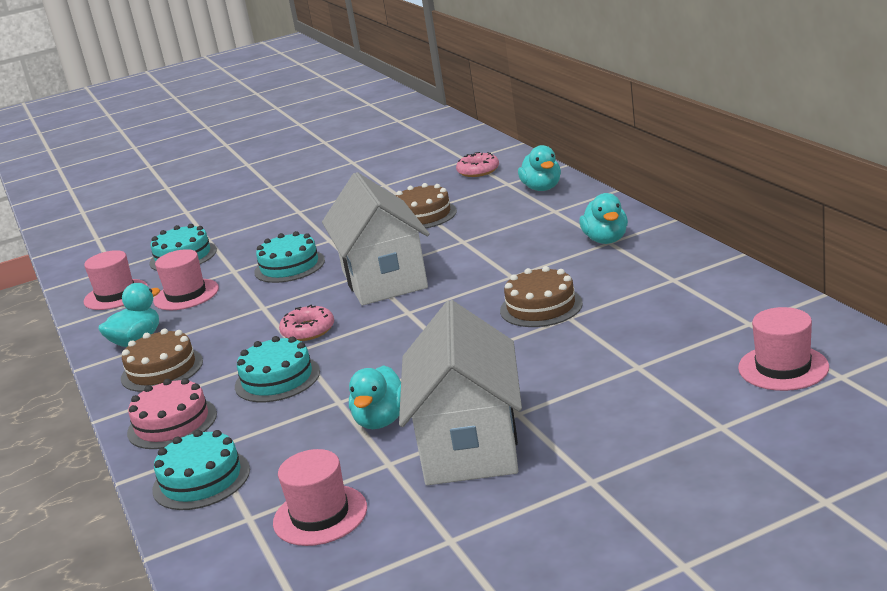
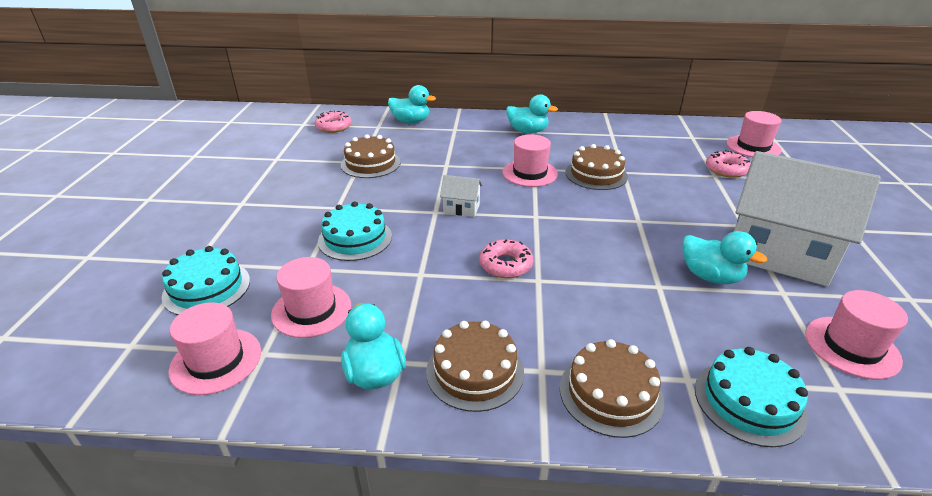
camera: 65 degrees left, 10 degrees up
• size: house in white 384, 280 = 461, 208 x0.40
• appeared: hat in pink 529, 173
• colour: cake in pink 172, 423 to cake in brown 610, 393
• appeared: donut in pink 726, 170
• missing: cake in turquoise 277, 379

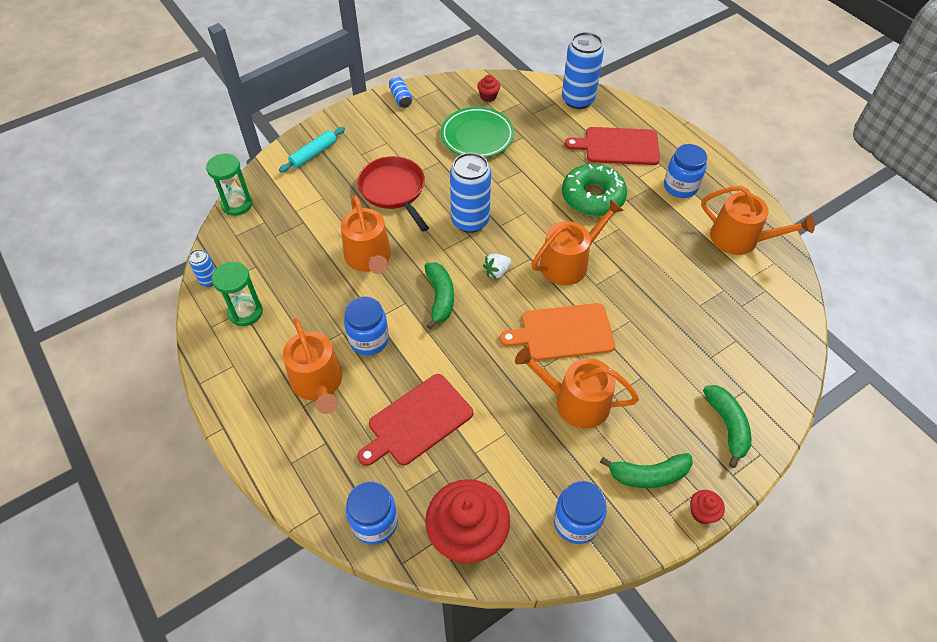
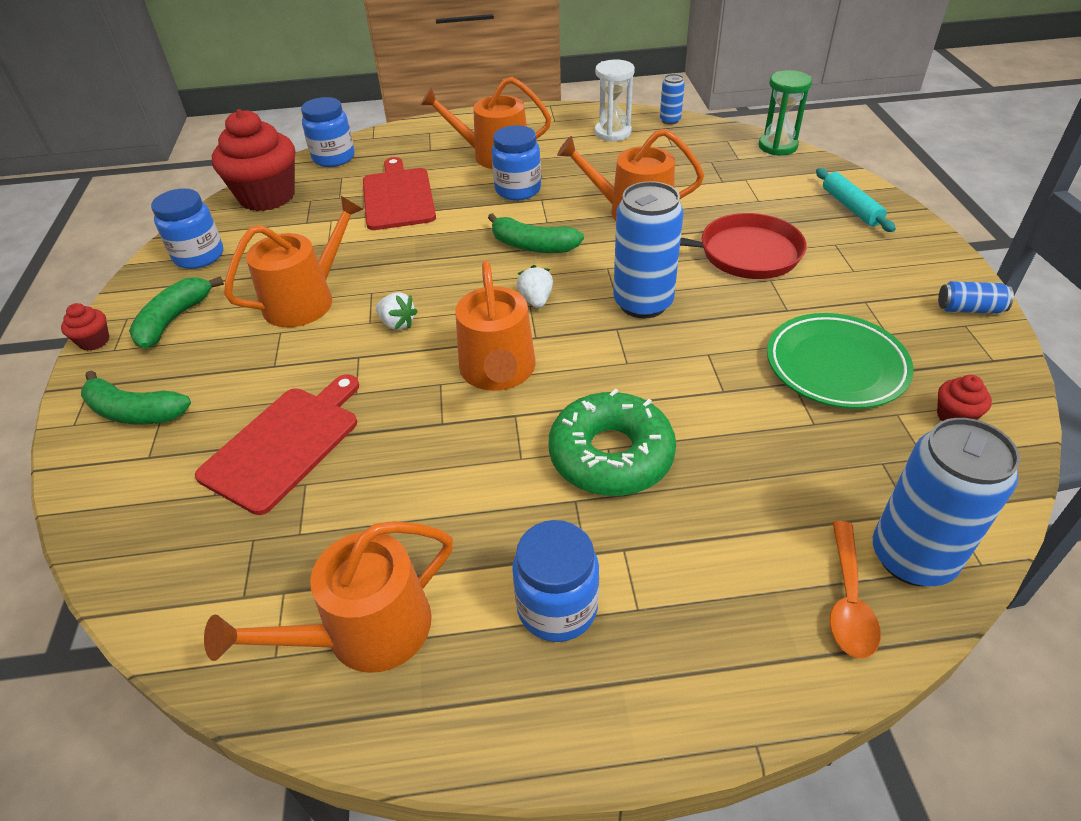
camera: 120 degrees right, 10 degrees down
• relocated: cutting board in red 618, 146 to 284, 444
• exchanged: cutting board in orange 563, 332 to strawberry in white 397, 323
• colour: hourglass in green 245, 312 to hourglass in white 612, 133
• appeared: spoon in orange 848, 600

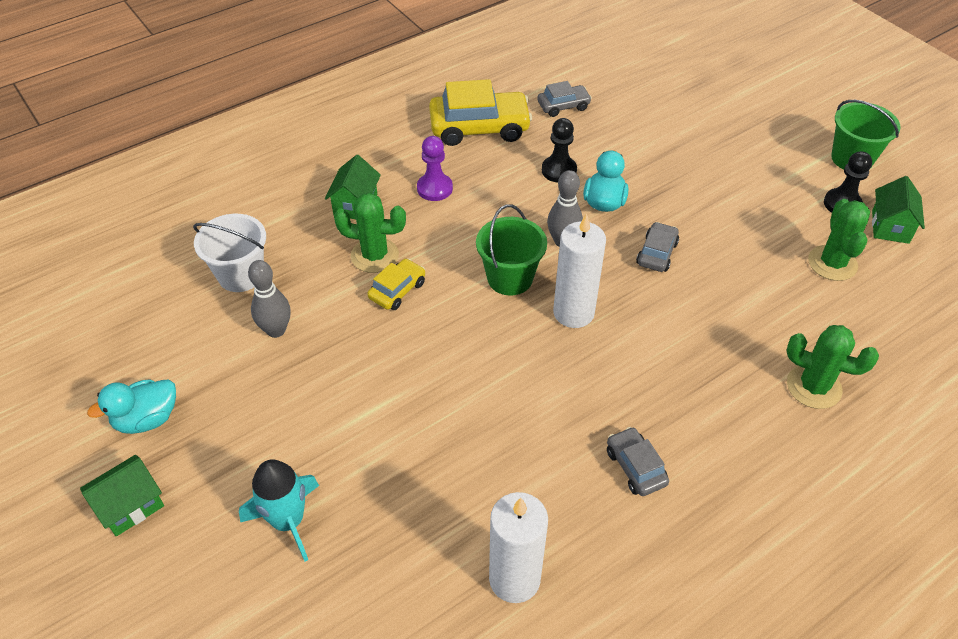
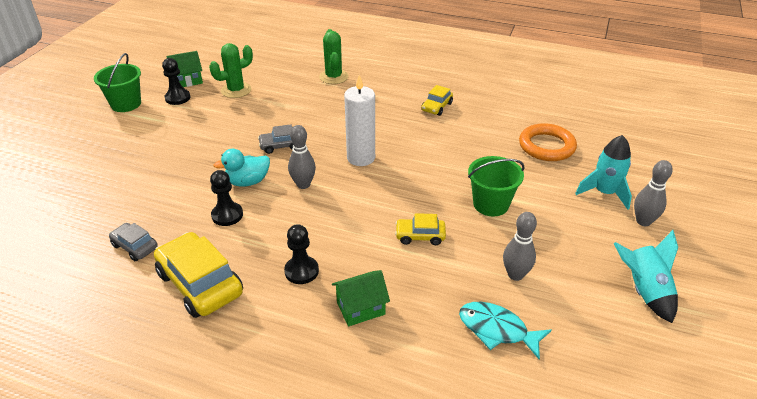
camera: 125 degrees left, 10 degrees down
• colour: pawn in purple 434, 188 to pawn in black 301, 271
• colour: car in grey 635, 467 to car in yellow 436, 107
• exchanged: bucket in white 241, 275 to fish in turquoise 497, 330
• relocated: bucket in green 510, 278 to 491, 204
• appeared: ring in orange 546, 146
• exchanged: duck in turquoise 147, 419 to rocket in turquoise 644, 291
• appeared: bowling pin in grey 643, 221
• missing: house in green 130, 506
• missing: cactus in green 374, 255
• missing: candle in white 514, 579

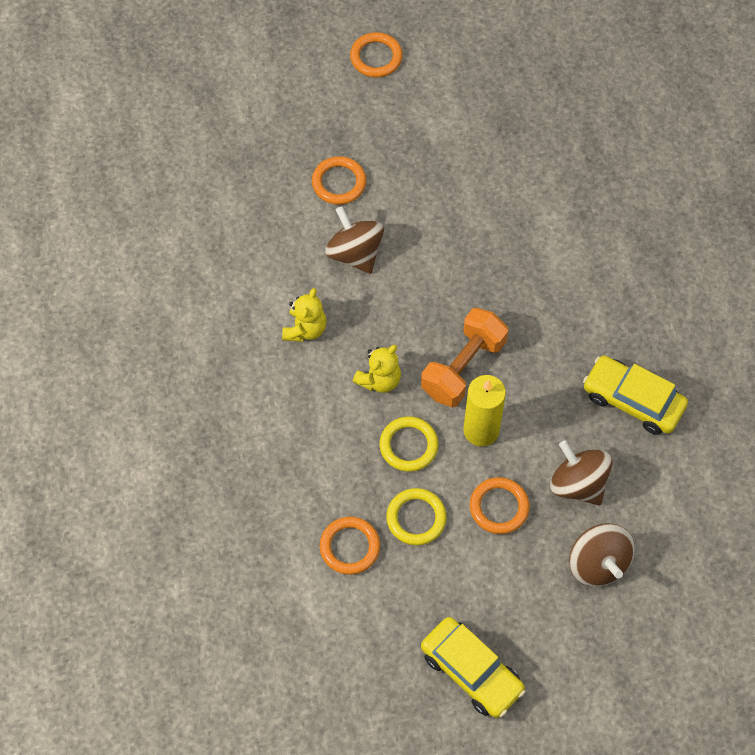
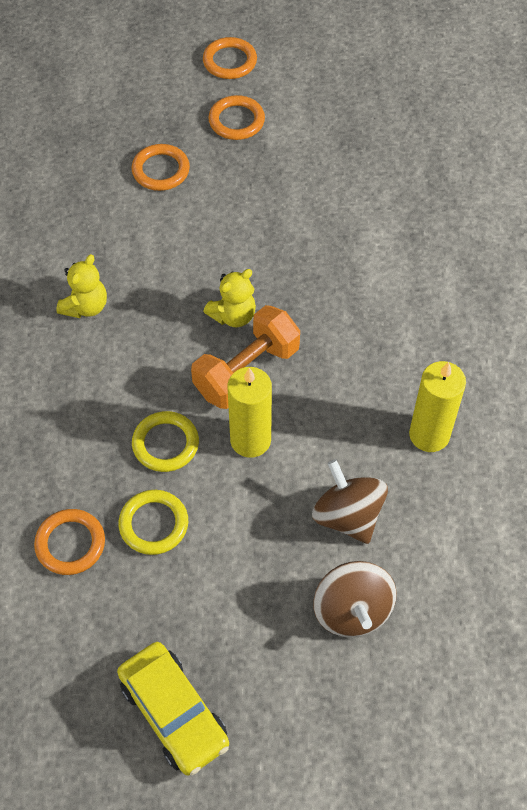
camera: 10 degrees right, 5 degrees down
• relocated: teddy bear in yellow 379, 380 to 233, 315
• relocated: ring in orange 499, 507 to 236, 121
• exchanged: car in yellow 633, 400 to candle in yellow 429, 435
• missing: spinning top in brown 355, 253

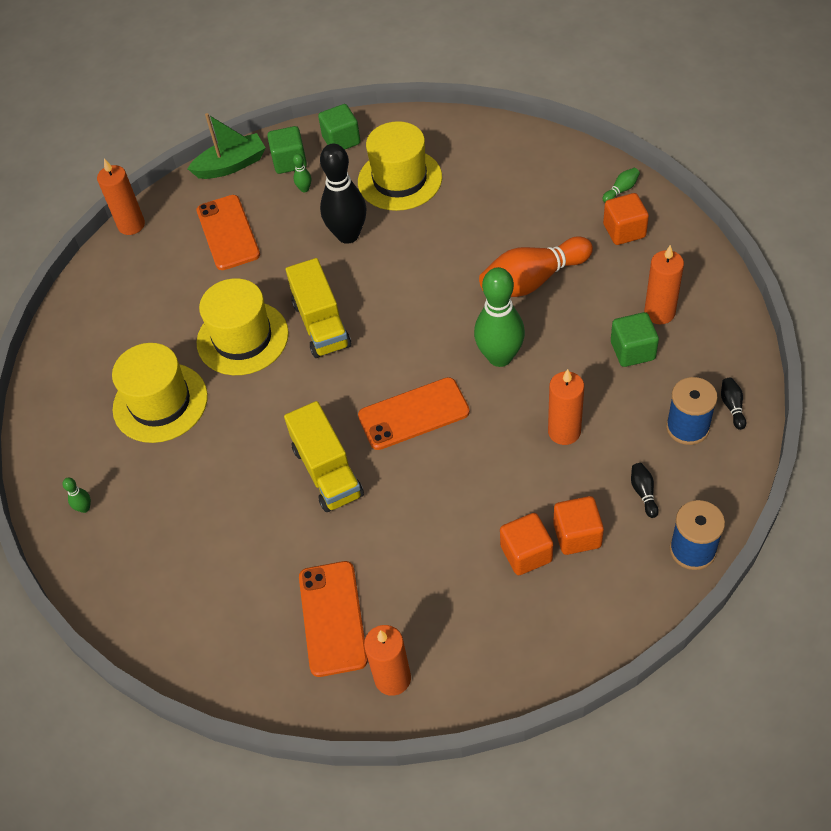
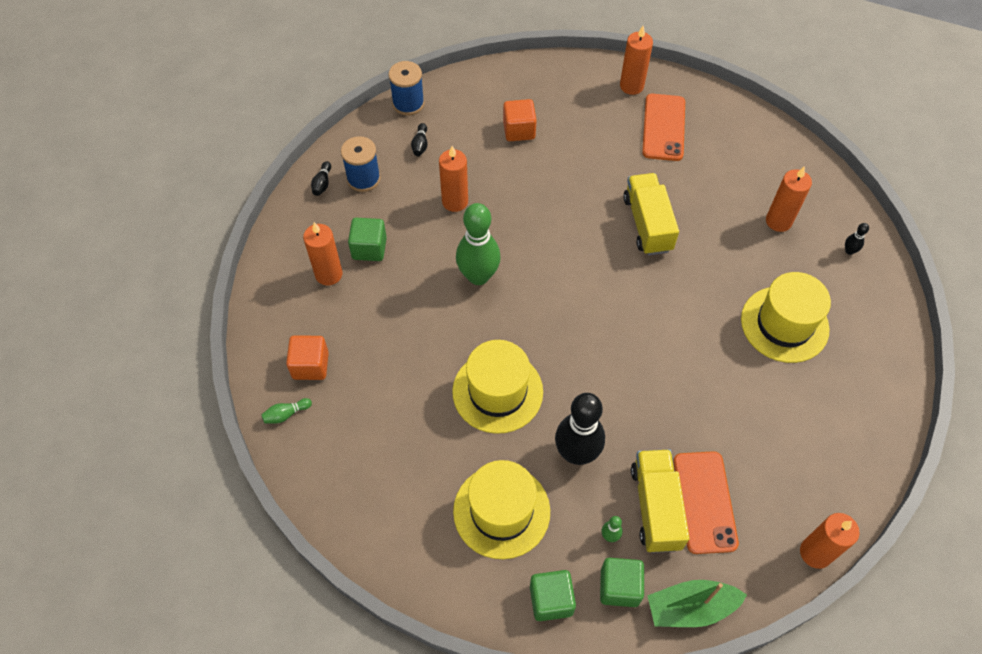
camera: 170 degrees left, 5 degrees up
• relocated: hat in yellow 242, 338 to 497, 391
• relocated: truck in yellow 321, 324 to 655, 507
• appeared: candle in orange 778, 221
• colour: bowling pin in green 84, 508 to bowling pin in black 849, 251
• missing: phone in orange 413, 414
• missing: bowling pin in orange 532, 280
• missing: cube in orange 577, 535

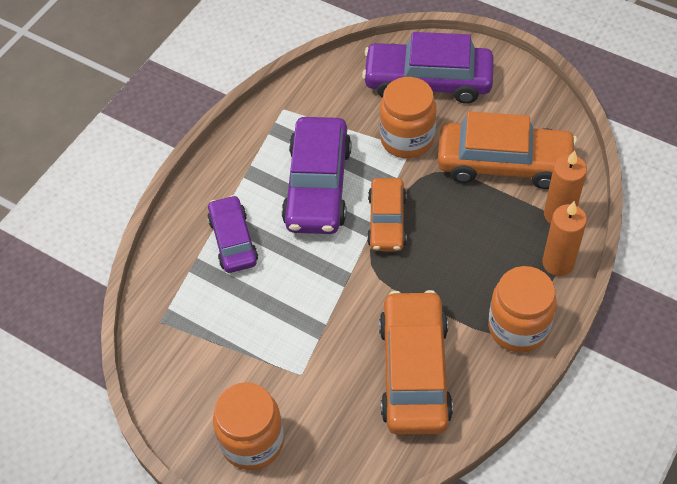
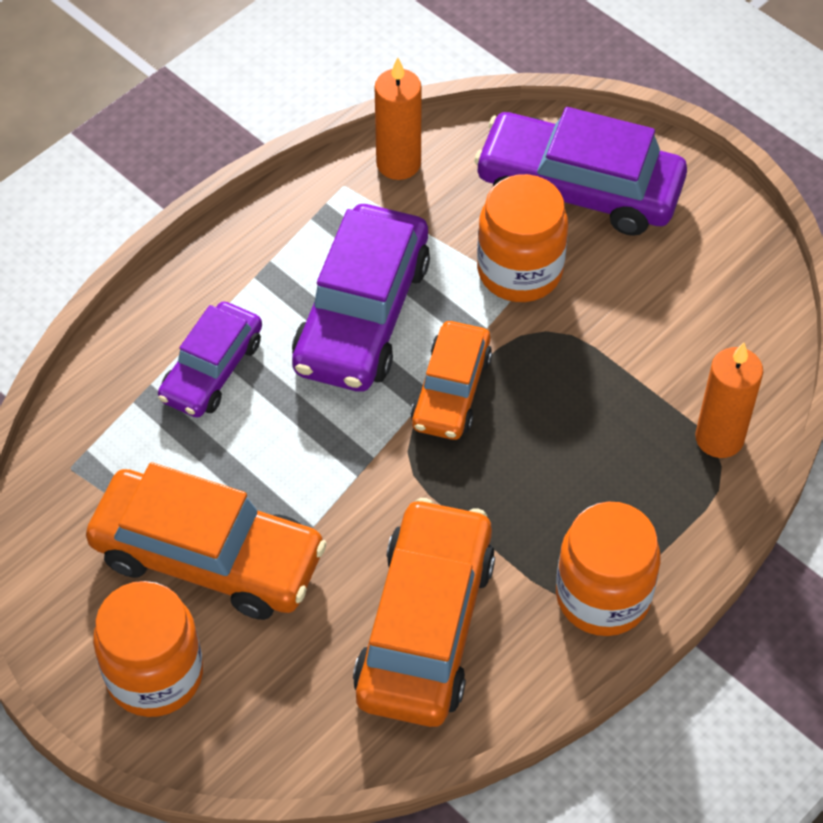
camera: 10 degrees right, 0 degrees up
• relocated: car in orange 504, 163 to 208, 557
• spun: car in purple 233, 240 = 212, 370 150 degrees counterclockwise
• relocated: candle in orange 558, 263 to 398, 163

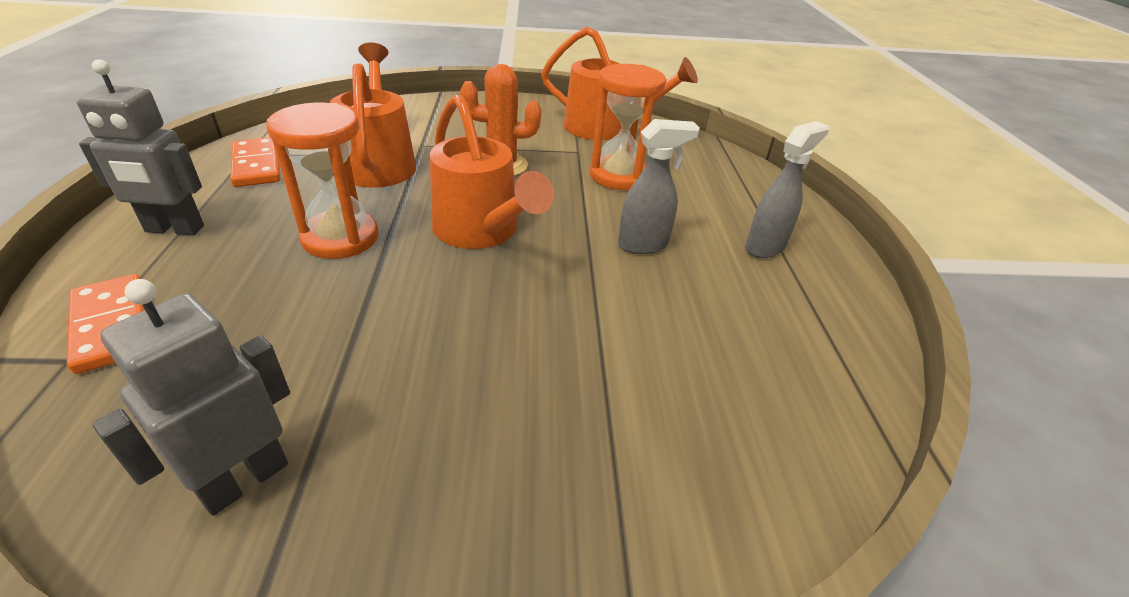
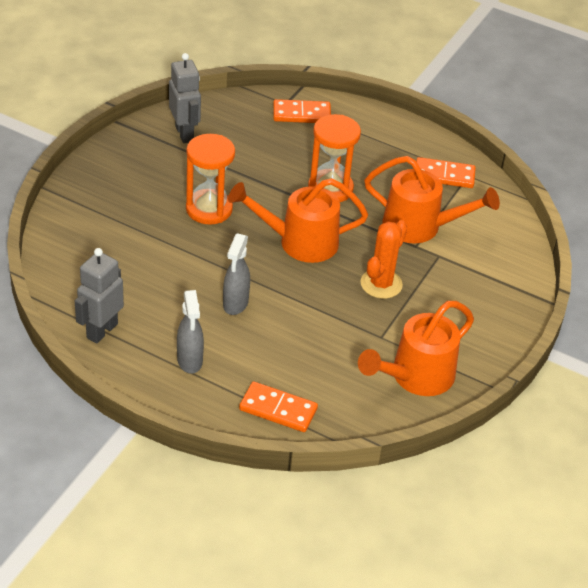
camera: 120 degrees right, 5 degrees up
• relocated: robot in grey 174, 229 to 101, 330
• relocated: hourglass in orange 619, 176 to 209, 209
• appeared: domino in orange 278, 409

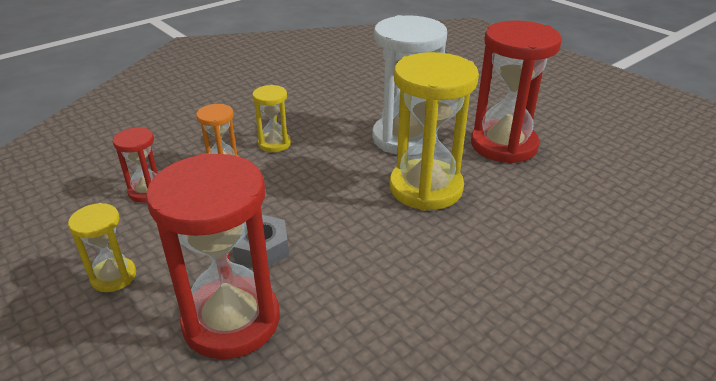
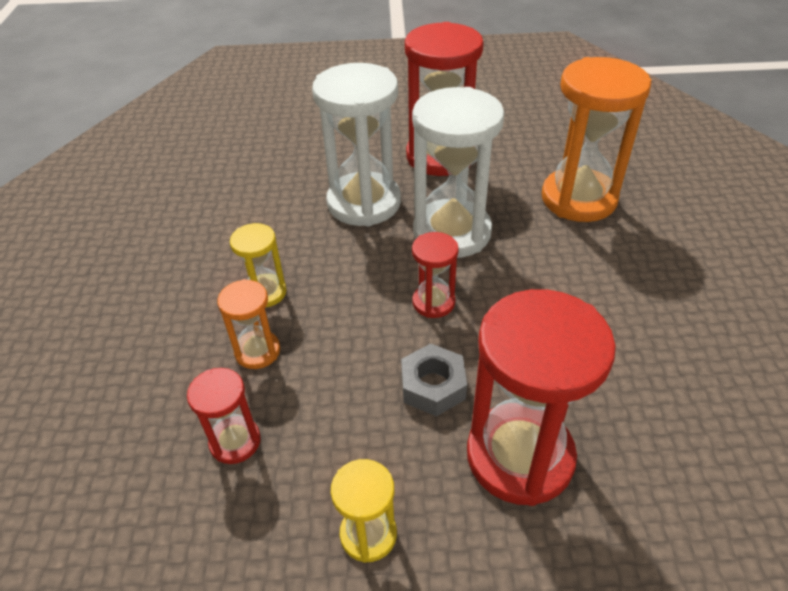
camera: 50 degrees left, 10 degrees up
• colour: hourglass in yellow 426, 188 to hourglass in white 452, 232
• appeared: hourglass in red 433, 302
• appeared: hourglass in orange 578, 199

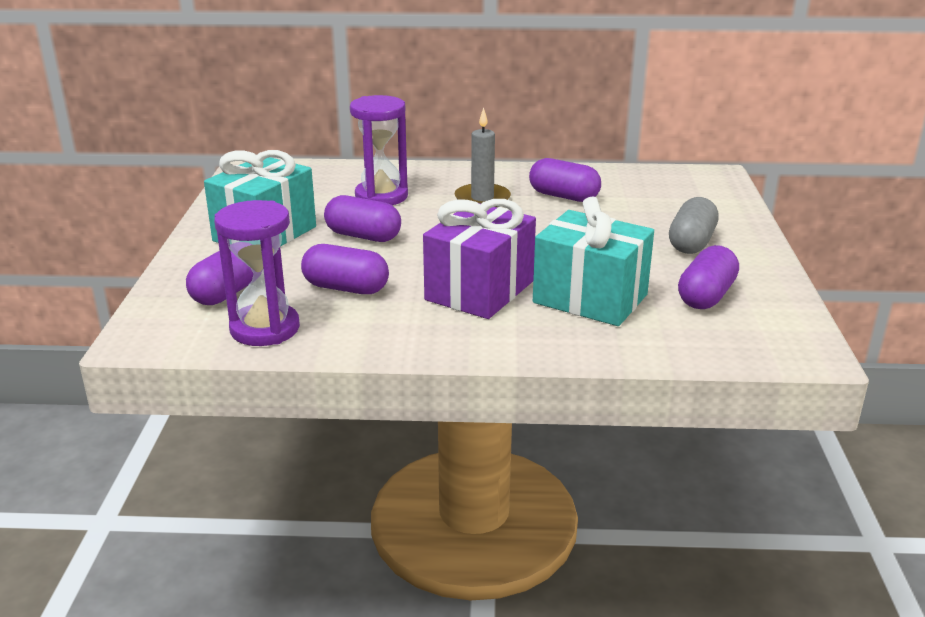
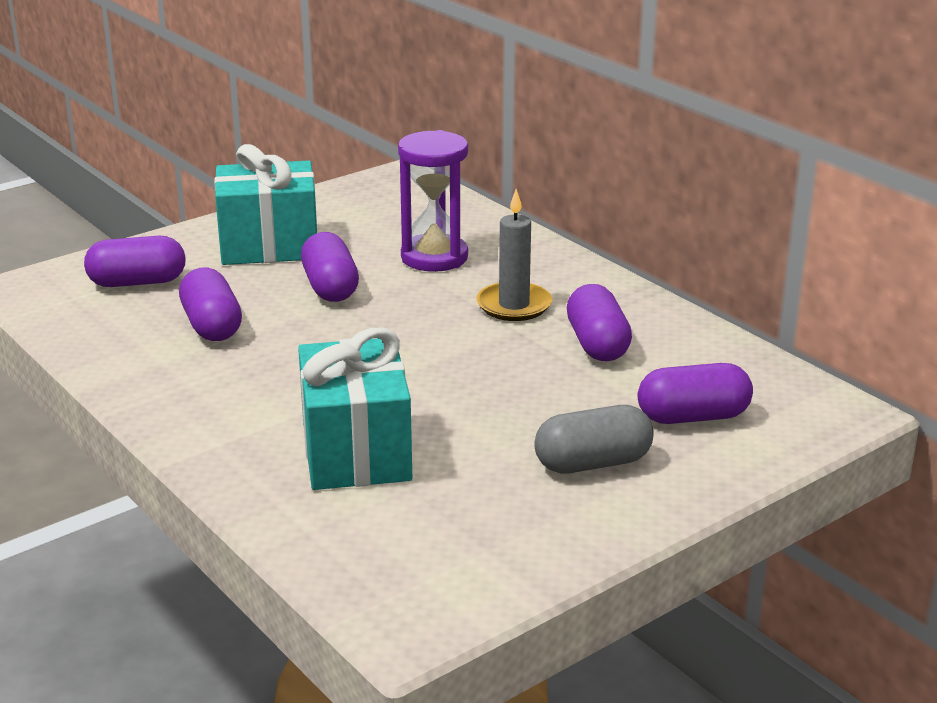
camera: 50 degrees right, 0 degrees up
• relocated: capsule in purple 706, 296 to 693, 417
• missing: hourglass in purple 265, 329
• missing: gift in purple 479, 290

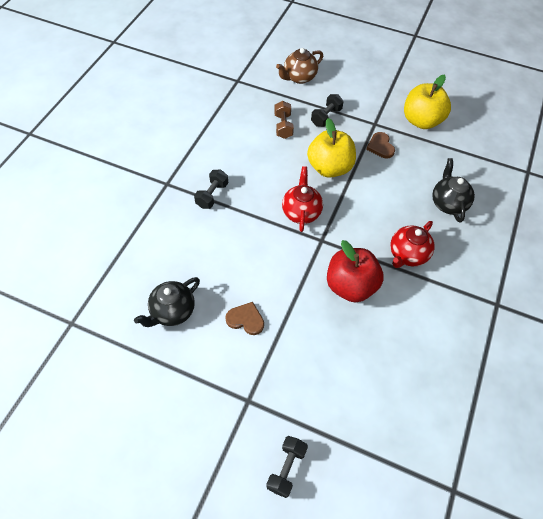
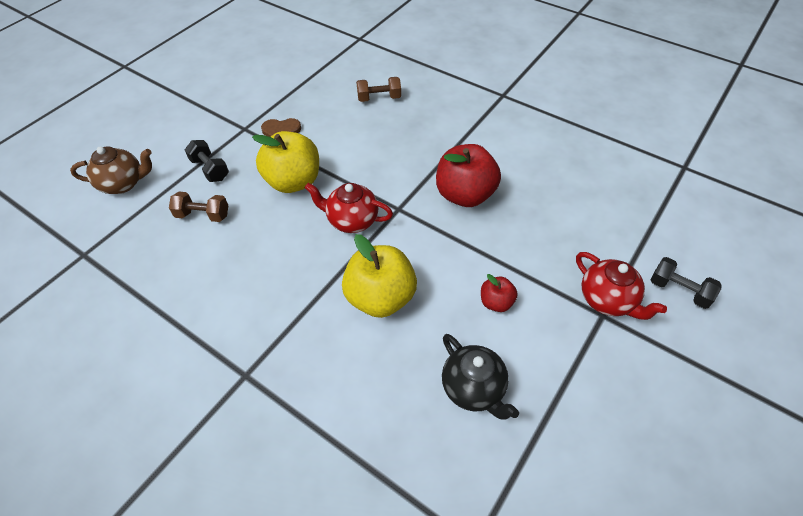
camera: 75 degrees left, 5 degrees down
• spun: teapot in brown 299, 77 = 124, 183 75 degrees counterclockwise
• relocated: apple in yellow 421, 121 to 381, 297
• exchanged: teapot in black 448, 203 to dumbbell in brown 379, 98
• exchanged: heart in brown 246, 319 to apple in red 496, 302
• relocated: teapot in red 407, 255 to 607, 300
• missing: dumbbell in black 212, 195

